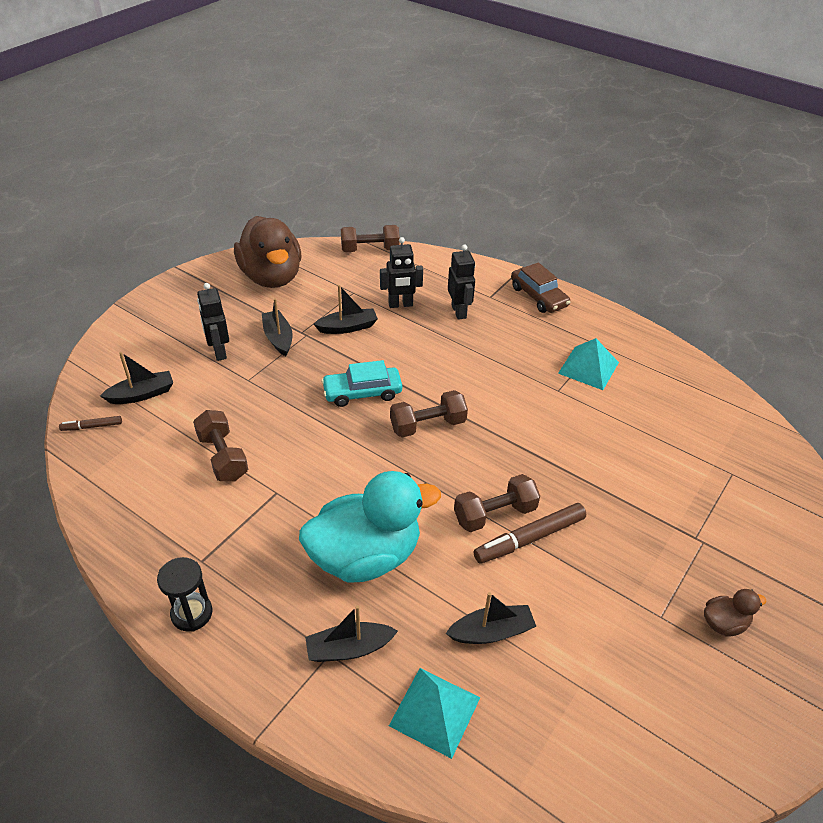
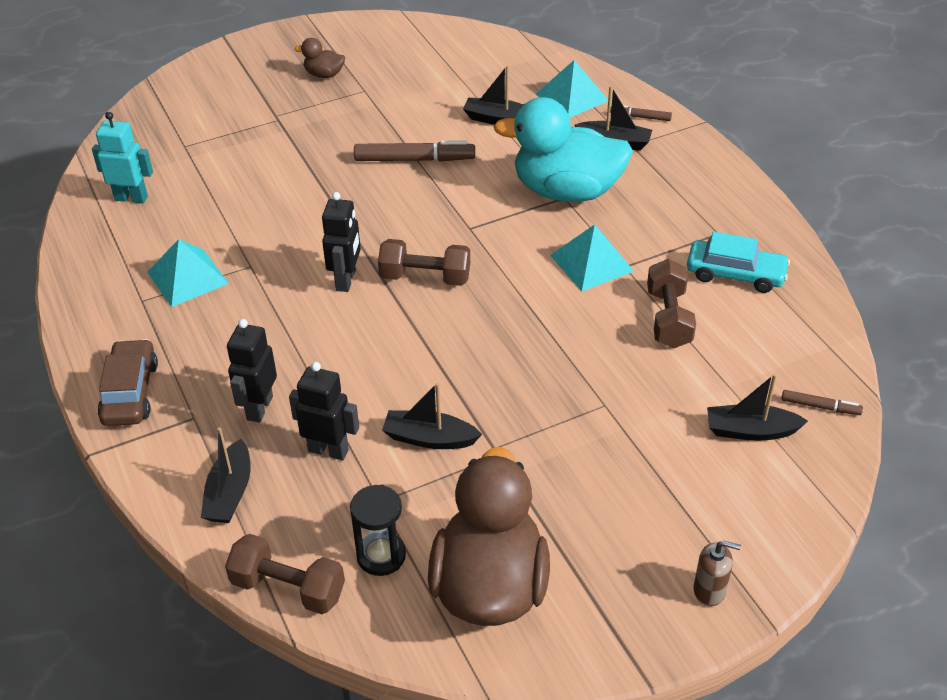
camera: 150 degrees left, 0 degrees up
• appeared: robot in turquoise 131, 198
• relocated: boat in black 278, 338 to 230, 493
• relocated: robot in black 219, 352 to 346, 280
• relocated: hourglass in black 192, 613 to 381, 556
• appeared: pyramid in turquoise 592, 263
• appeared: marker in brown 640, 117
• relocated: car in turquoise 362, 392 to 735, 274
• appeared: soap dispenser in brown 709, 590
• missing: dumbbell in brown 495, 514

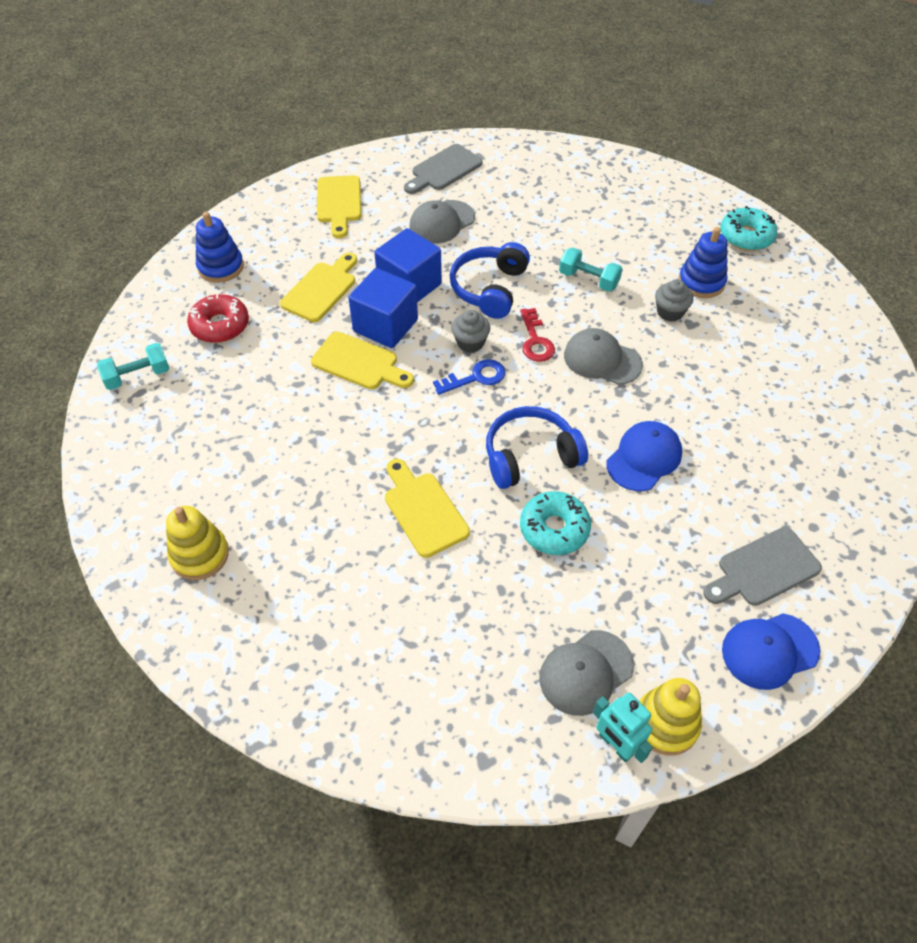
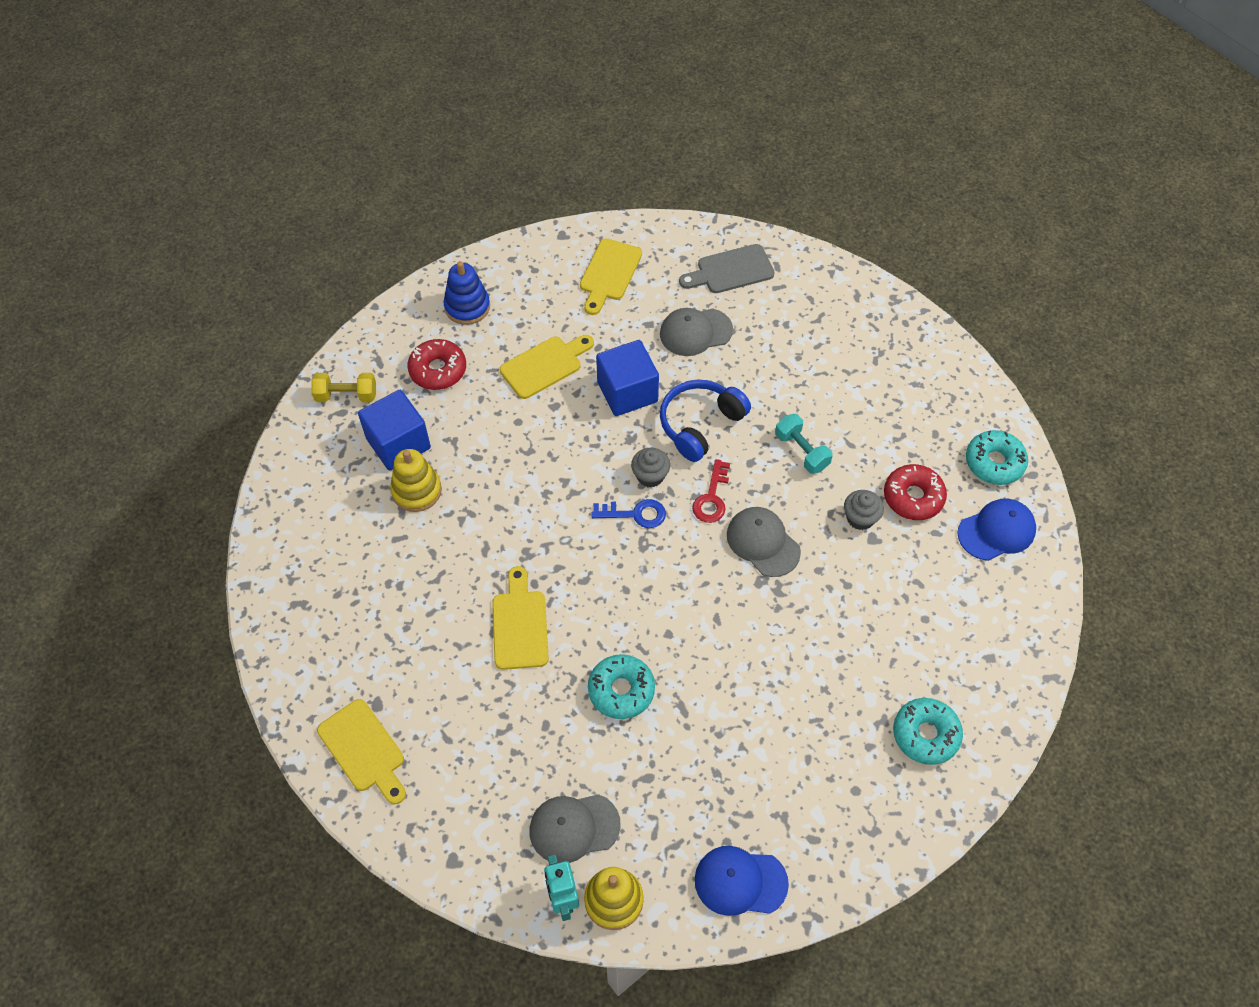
camera: 25 degrees right, 5 degrees up
• colour: dumbbell in turquoise 138, 376 to dumbbell in yellow 346, 395
• relocated: cutting board in yellow 359, 363 to 364, 750
• relocated: cube in blue 385, 325 to 398, 443
• relocated: stacking toy in yellow 199, 555 to 416, 491
• exchanged: stacking toy in blue 701, 282 to donut in red 913, 497
• appeared: donut in turquoise 925, 734
• relocated: cap in blue 644, 458 to 996, 531
• missing: headphones in blue 530, 456
• missing: cutting board in grey 763, 569

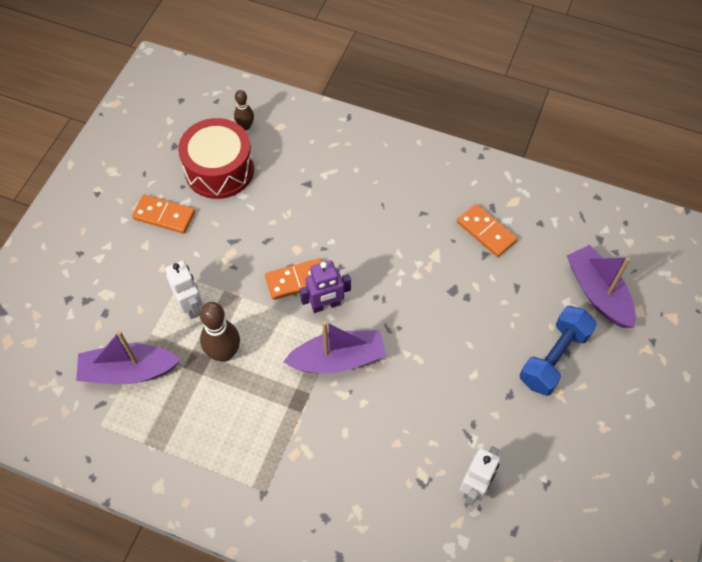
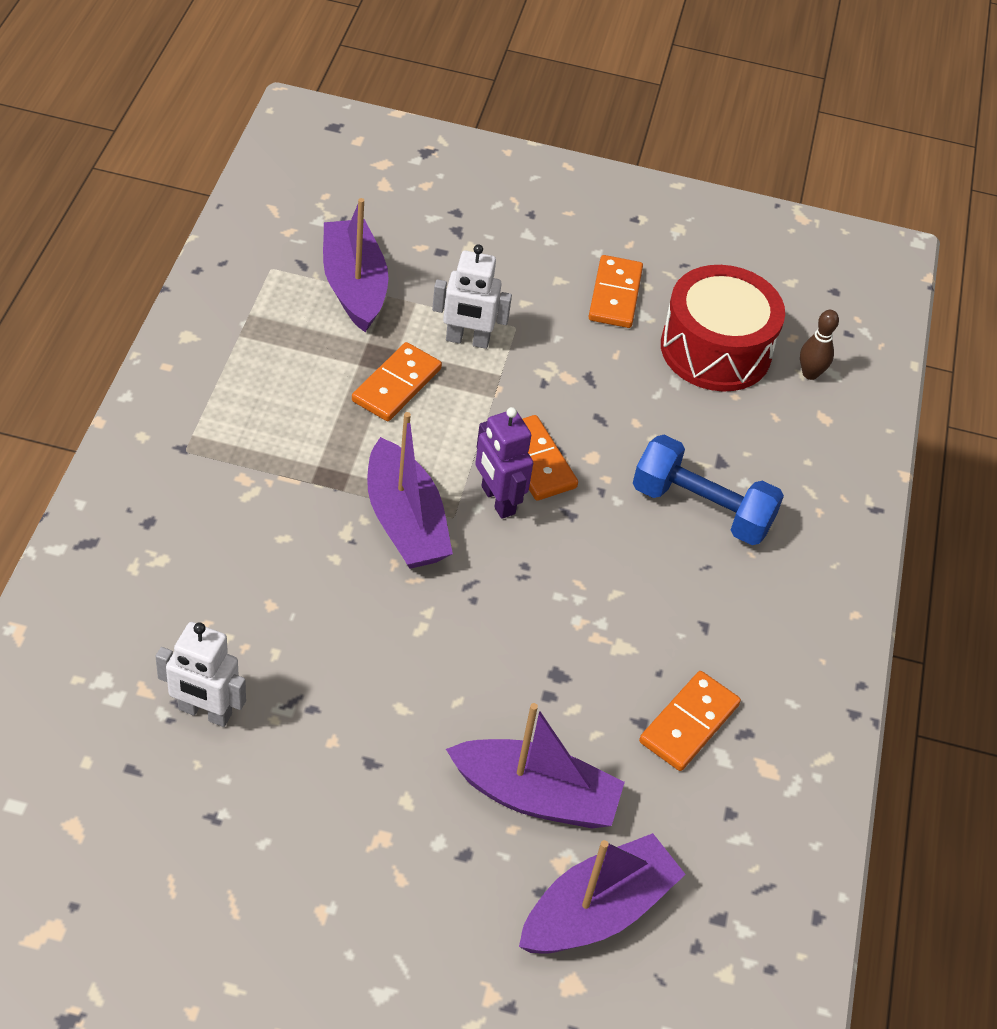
camera: 75 degrees right, 10 degrees down
• exchanged: bowling pin in brown 224, 353 to domino in orange 396, 385
• spun: robot in white 190, 306 = 467, 340 45 degrees clockwise
• appeared: boat in purple 535, 796
• relocated: dumbbell in blue 554, 358 to 701, 508

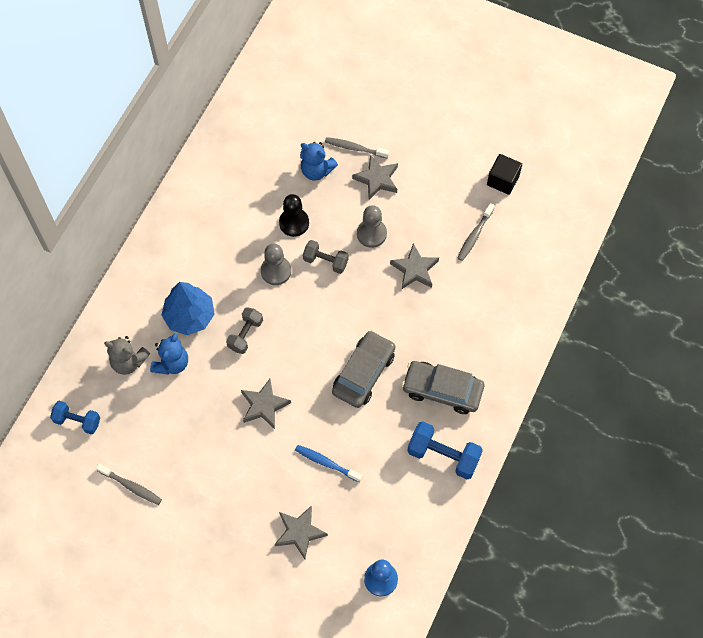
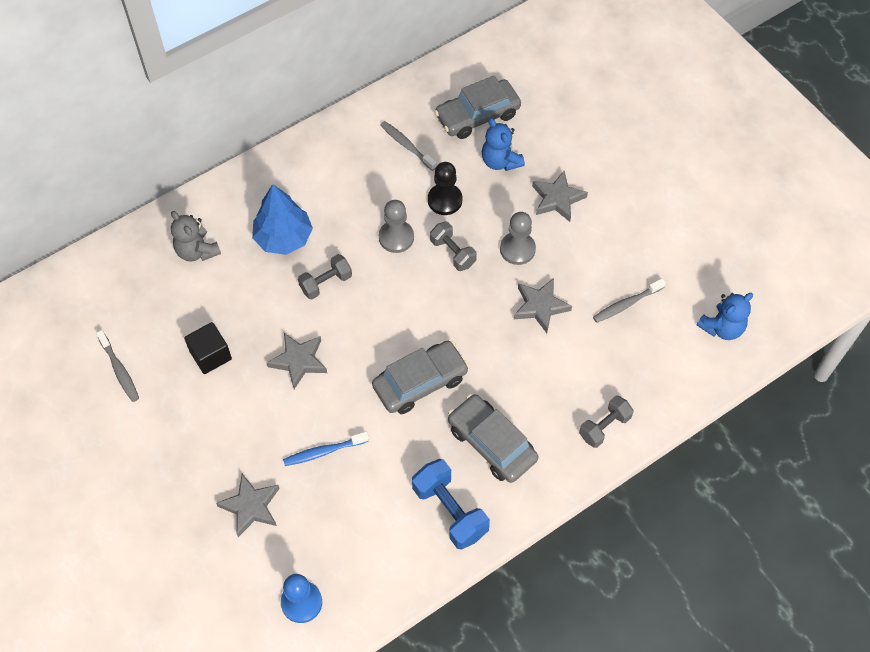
camera: 30 degrees right, 5 degrees down
• relocated: cube in black 503, 180 to 210, 355
• spun: toothbrush in blue 326, 463 = 323, 452 75 degrees counterclockwise
• relocated: toothbrush in grey 355, 148 to 406, 145
• appeared: car in grey 477, 115
• appeared: dumbbell in grey 604, 427
• relocated: teddy bear in blue 172, 363 to 722, 327
• missing: dumbbell in blue 77, 421

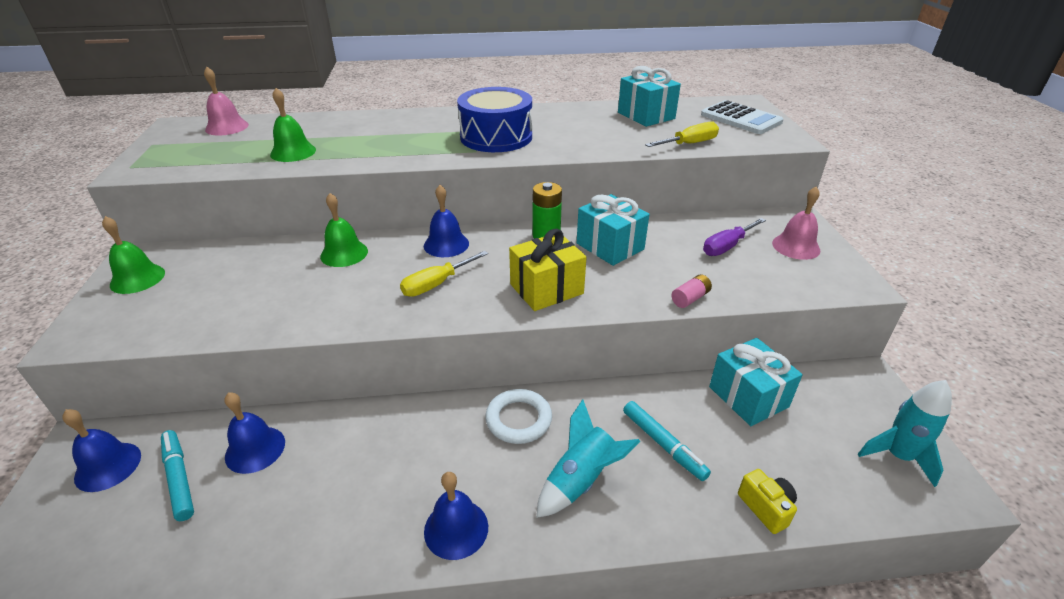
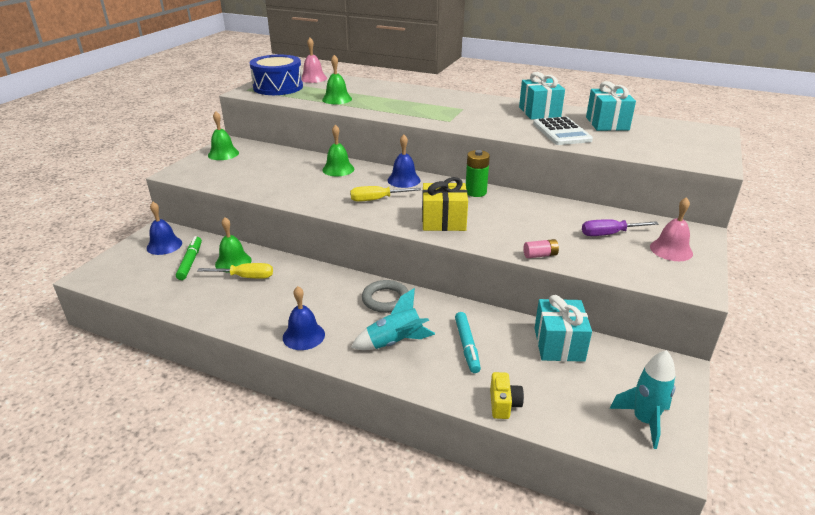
camera: 30 degrees right, 5 degrees down
• colour: marker in turquoise 179, 478 to marker in green 190, 262
• relocated: screwdriver in yellow 689, 144 to 245, 277
• colour: bell in blue 255, 449 to bell in green 233, 262
• relocated: drum in blue 496, 137 to 278, 87
• colour: ring in white 518, 419 to ring in grey 385, 299
• relocated: gift in turquoise 610, 246 to 539, 112
• relocated: calculator in white 741, 118 to 561, 132

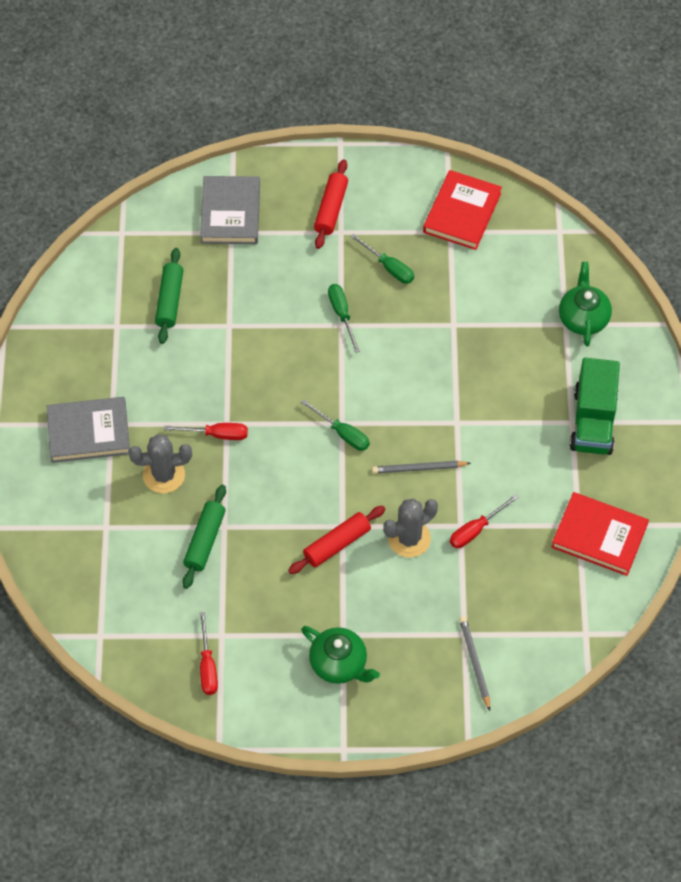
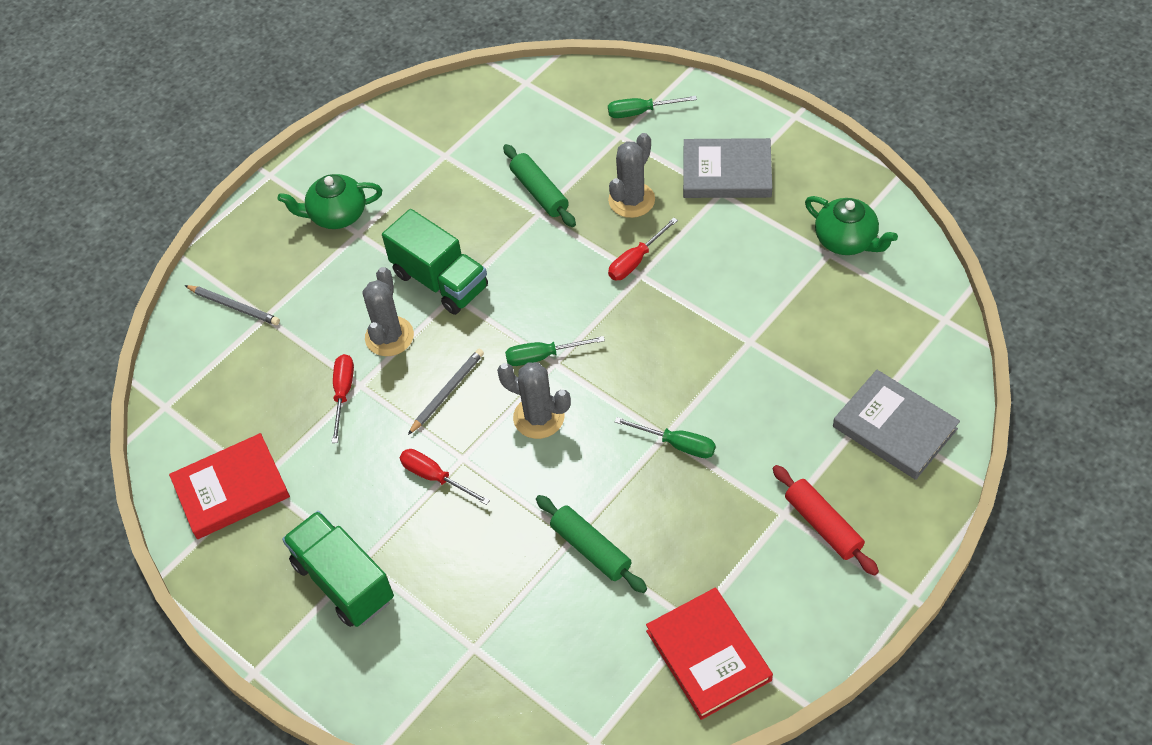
camera: 135 degrees right, 5 degrees down
• exchanged: rolling pin in red 337, 544 to truck in green 440, 280
• relocated: screwdriver in red 207, 666 to 435, 477
• appeared: cactus in grey 538, 417
• relocated: rolling pin in green 170, 300 to 590, 549
• relocated: screwdriver in green 389, 267 to 641, 112
• spun: book in grey 88, 432 = 727, 172 60 degrees clockwise
• relocated: teapot in green 583, 318 to 846, 240

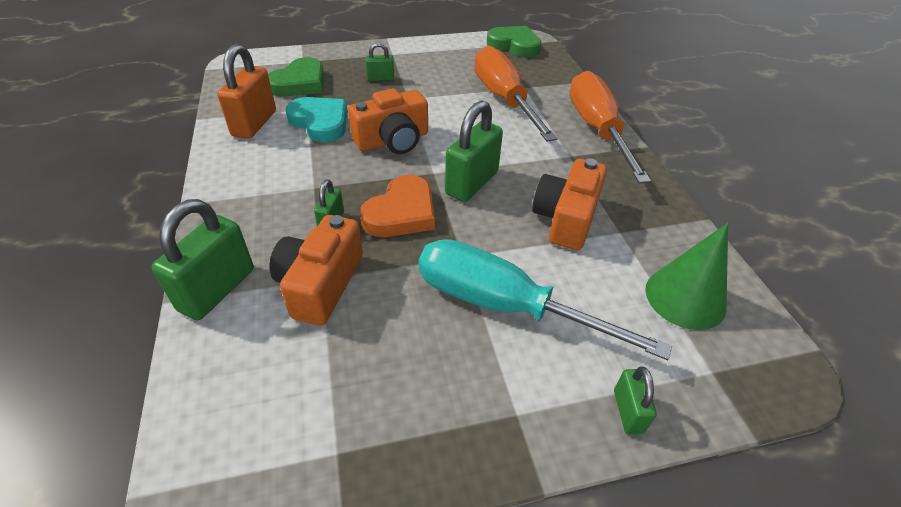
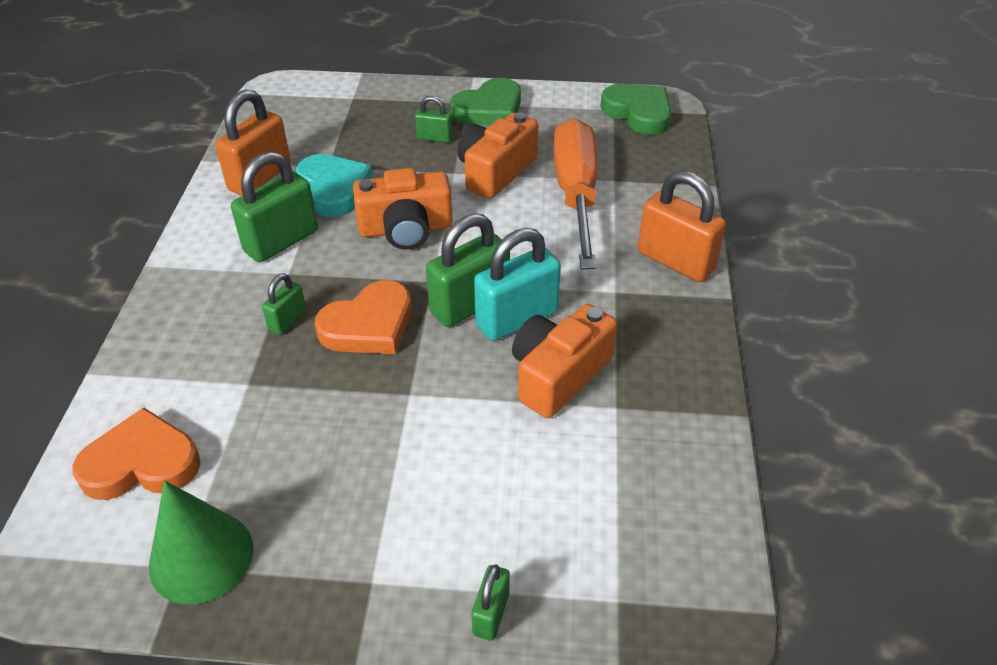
camera: 20 degrees right, 0 degrees up
• appeared: heart in orange 141, 463
• relocated: cone in green 685, 297 to 201, 557
• relocated: padlock in green 217, 289 to 281, 241
• relocated: heart in green 300, 83 to 489, 109
• relocated: camera in orange 321, 284 to 495, 172
• appeared: padlock in turquoise 517, 319
• exchanged: screwdriver in orange 597, 130 to padlock in orange 675, 261
• missing: screwdriver in turquoise 504, 305

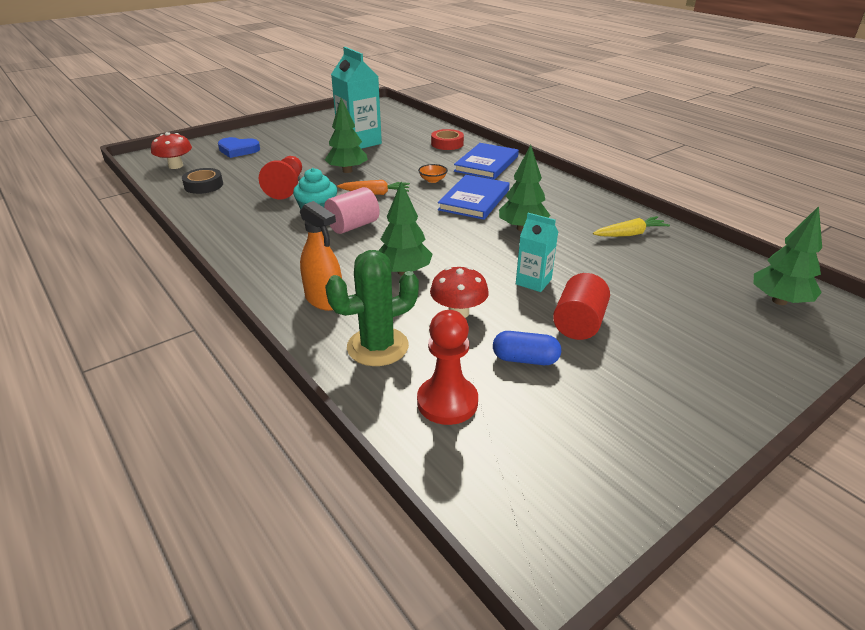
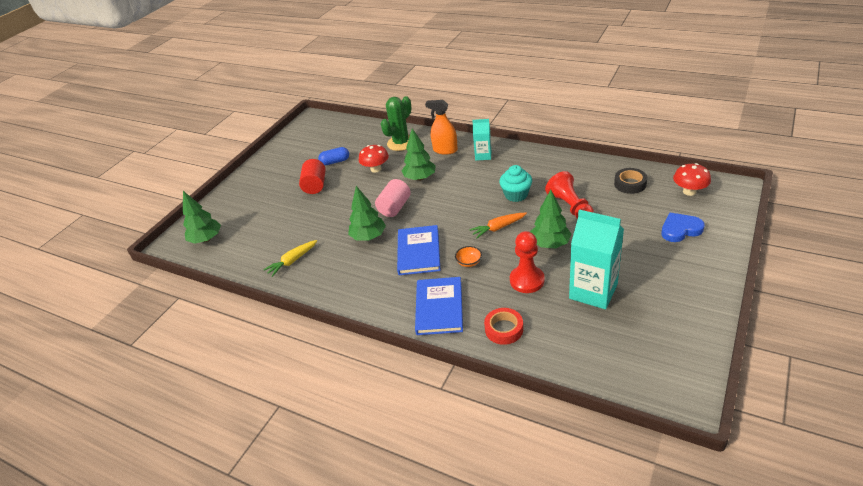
camera: 160 degrees right, 5 degrees up
• relocated: cylinder in pink 353, 226 to 394, 207
• relocated: carton in turquoise 533, 282 to 483, 155
• relocated: pawn in red 447, 402 to 527, 280

